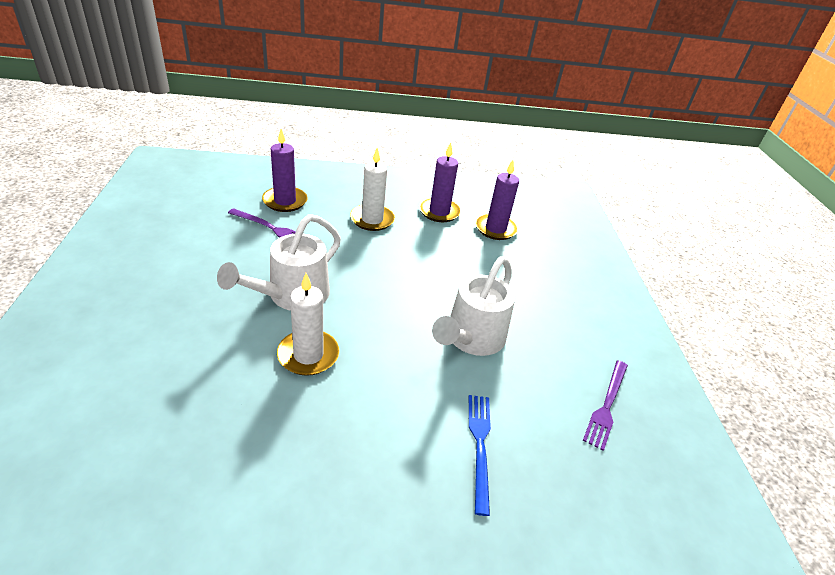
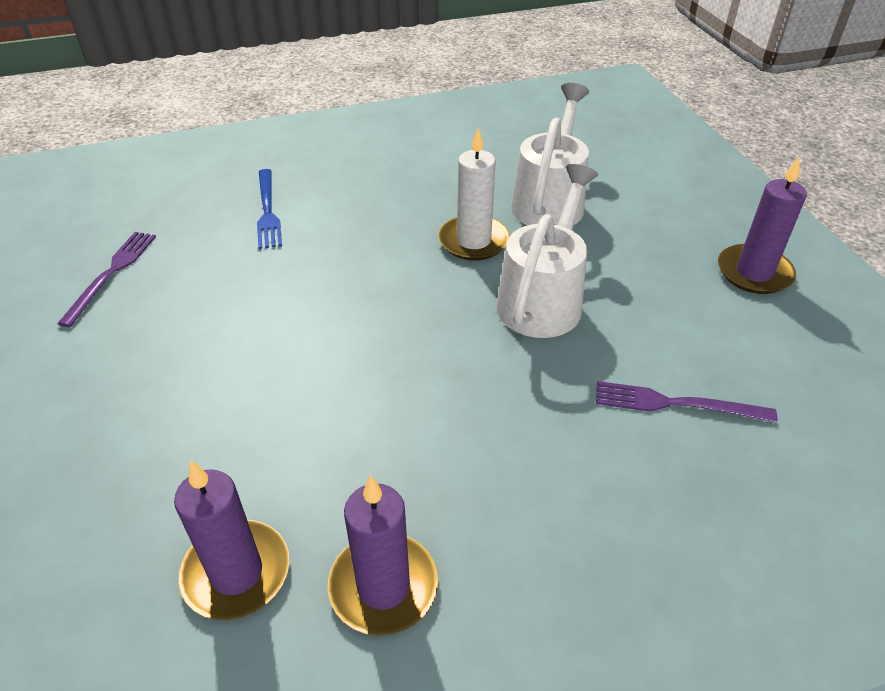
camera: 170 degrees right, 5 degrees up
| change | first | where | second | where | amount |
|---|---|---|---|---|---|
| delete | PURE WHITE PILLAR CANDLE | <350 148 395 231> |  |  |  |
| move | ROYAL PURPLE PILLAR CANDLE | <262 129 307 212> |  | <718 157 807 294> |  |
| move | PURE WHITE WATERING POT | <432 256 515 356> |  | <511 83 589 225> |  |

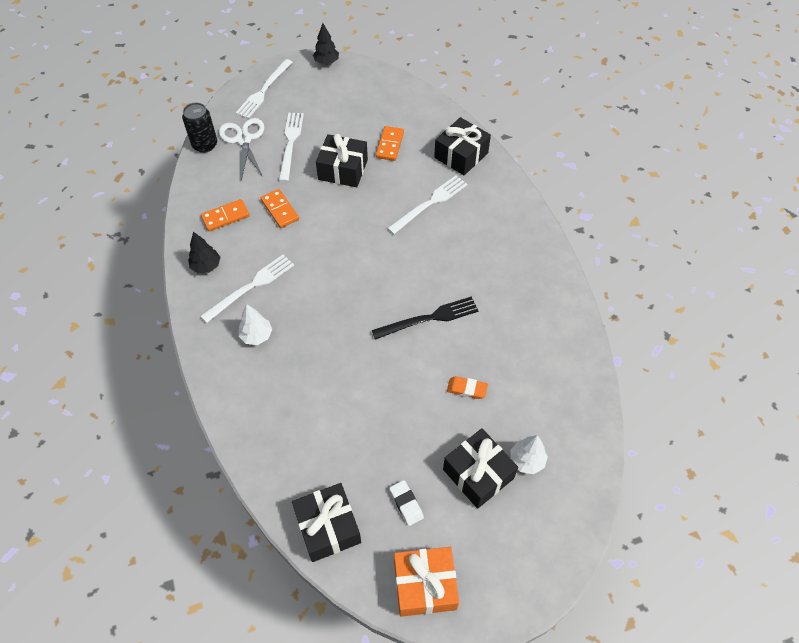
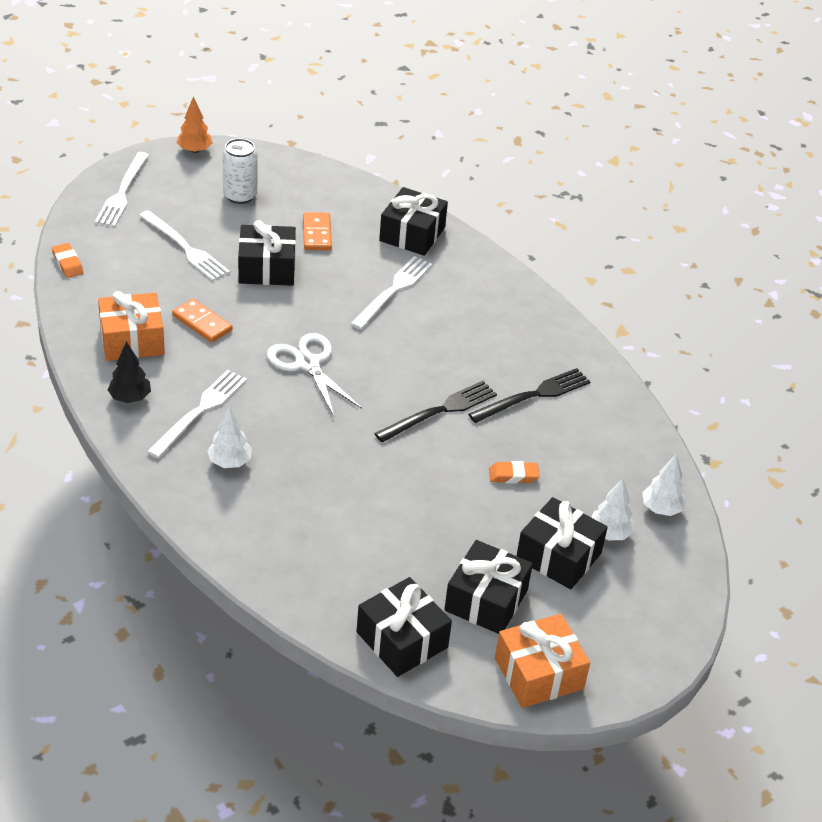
camera: 20 degrees left, 15 degrees down
| change | first | where | second | where | amount |
|---|---|---|---|---|---|
| insert |  |  | PURE WHITE CAN | <223 138 258 204> |  |
| insert |  |  | BLACK FORK | <468 368 590 423> |  |
| insert |  |  | PURE WHITE FIR TREE | <642 454 687 516> |  |
| move | PURE WHITE SCISSORS | <219 118 265 181> |  | <267 333 362 416> |  |
| replace | BLACK CAN | <182 103 217 153> | ORANGE-COLOURED PENCIL ERASER | <52 243 83 278> |  |
| replace | ORANGE-COLOURED DOMINO TILE | <201 199 250 231> | ORANGE-COLOURED WRAPPED GIFT | <98 291 165 361> |  |
| replace | PURE WHITE PENCIL ERASER | <389 480 424 526> | BLACK WRAPPED GIFT | <444 540 533 634> |  |
| recolor | BLACK FIR TREE | <313 23 339 65> | ORANGE-COLOURED FIR TREE | <176 96 213 153> |  |
| rotate | PURE WHITE FORK | <279 113 304 182> |  | <139 210 230 281> | 150 degrees clockwise |

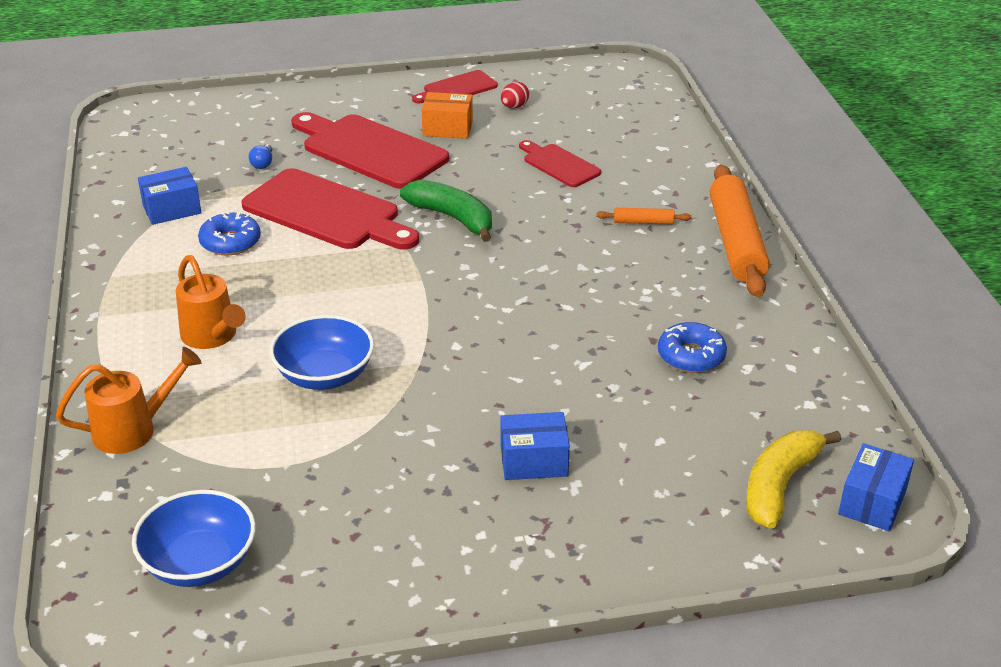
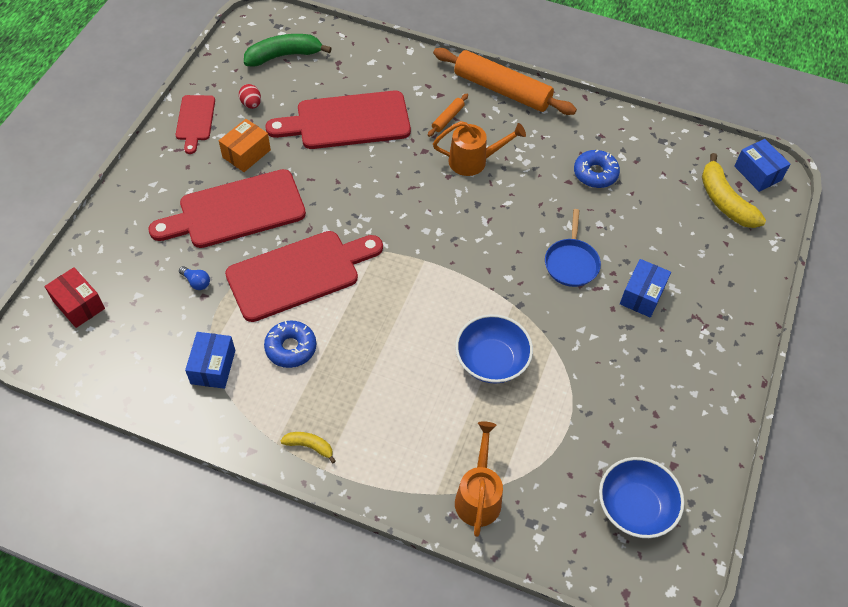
camera: 60 degrees left, 20 degrees up
| change | first | where | second | where | amount |
|---|---|---|---|---|---|
| insert |  |  | SCARLET BOX | <44 267 105 328> |  |
| insert |  |  | GOLDEN BANANA FRUIT | <281 432 336 463> |  |
| insert |  |  | BLUE FRYING PAN | <545 209 601 287> |  |
| move | ORANGE-COLOURED WATERING POT | <176 255 246 349> |  | <433 121 526 176> |  |
| move | LEAF-GREEN BANANA FRUIT | <400 180 492 242> |  | <244 34 332 67> |  |
| resize | SCARLET BREAD BOARD | <519 140 601 187> |  | <265 91 411 149> | x1.87 |

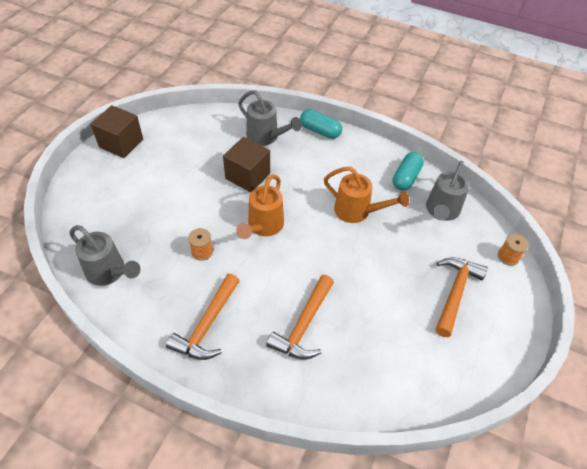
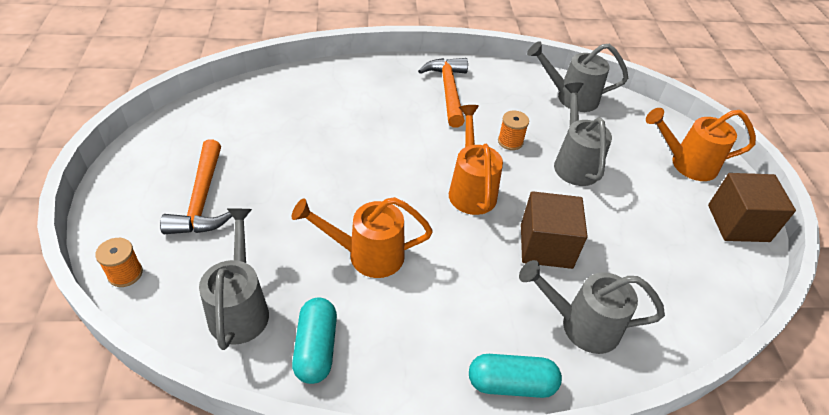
camera: 150 degrees right, 5 degrees down
| change | first | where | second | where | amount |
|---|---|---|---|---|---|
| delete | ORANGE-COLOURED CLAW HAMMER | <266 275 334 360> |  |  |  |
| insert |  |  | GRAY WATERING POT | <554 83 612 186> |  |
| insert |  |  | ORANGE-COLOURED WATERING POT | <646 108 756 181> |  |

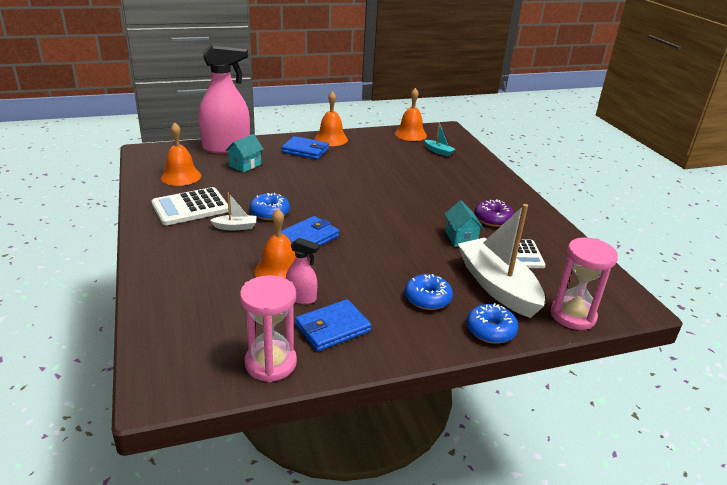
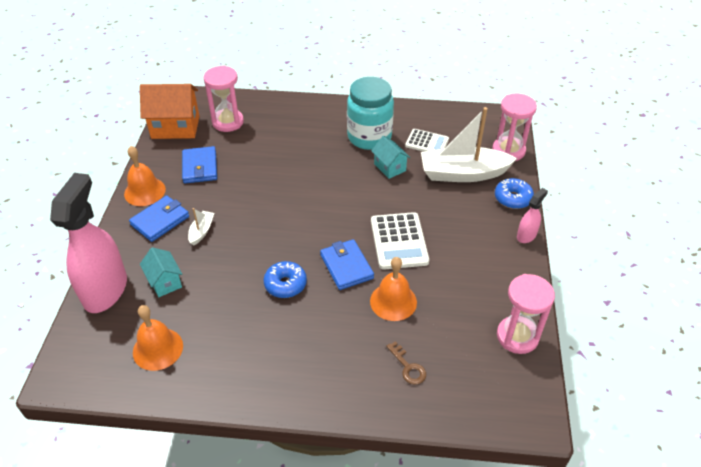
camera: 65 degrees left, 15 degrees up
| change | first | where | second | where | amount |
|---|---|---|---|---|---|
| delete | BLUE GLAZED DONUT | <405 274 453 310> |  |  |  |
| insert |  |  | DARK BROWN DOOR KEY | <386 341 426 385> |  |
| move | PURE WHITE ADDING MACHINE | <151 187 229 226> |  | <371 212 429 270> |  |
| move | PURE WHITE BOAT | <210 193 256 230> |  | <188 208 214 246> |  |
| move | ROSE-PINK SPRAYER | <286 238 320 304> |  | <517 188 548 243> |  |
| move | BLUE CARD WALLET | <295 299 371 351> |  | <182 146 217 184> |  |
| replace | ORANGE-COLOURED SCHOOL BELL | <394 88 427 141> | ORANGE-COLOURED HOUSE | <140 84 199 139> |  |
| replace | TEAL BOAT | <424 122 455 157> | ROSE-PINK SAND TIMER | <204 66 244 132> |  |
| replace | ROYAL PURPLE GLAZED DONUT | <475 199 514 227> | TEAL JAM JAR | <347 77 394 150> |  |
| rotate | TEAL HOUSE | <445 200 484 247> |  | <371 136 411 179> | 45 degrees clockwise |

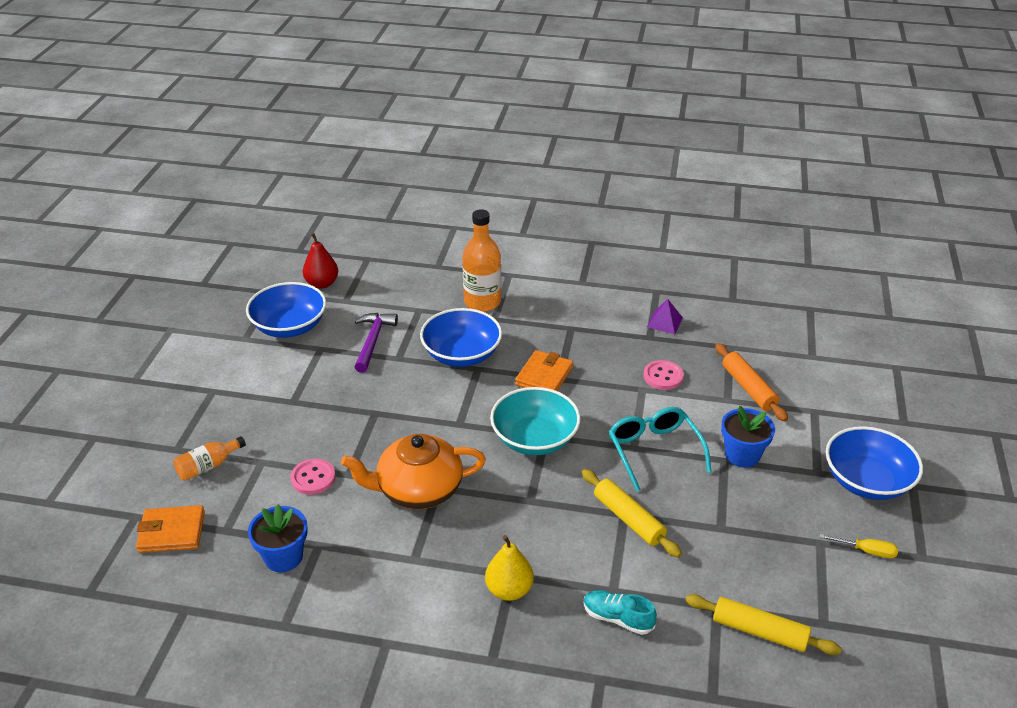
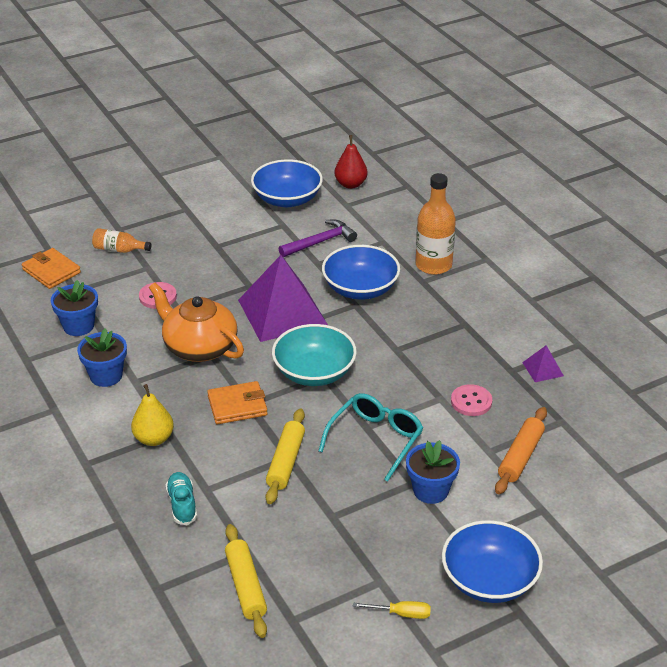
camera: 50 degrees right, 0 degrees up
| change | first | where | second | where | amount |
|---|---|---|---|---|---|
| insert |  |  | BLUE FLOWER POT | <77 329 127 387> |  |
| insert |  |  | ROYAL PURPLE PYRAMID SHAPE | <238 255 328 342> |  |
| move | ORANGE-COLOURED CARD WALLET | <515 350 573 391> |  | <207 381 268 424> |  |
| rotate | GOLDEN FLAT SCREWDRIVER | <819 534 898 558> |  | <353 601 431 619> | 60 degrees counterclockwise |

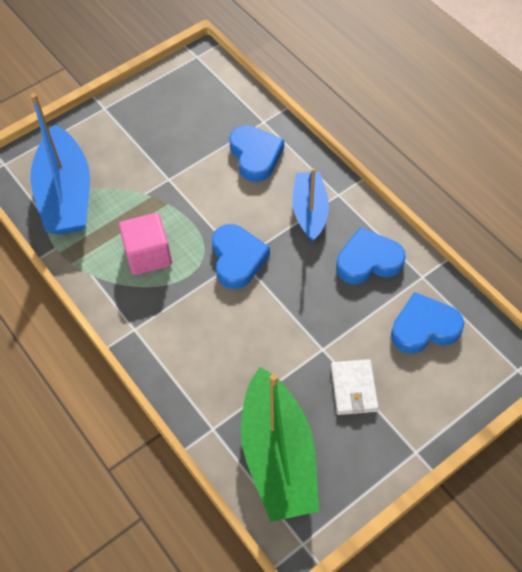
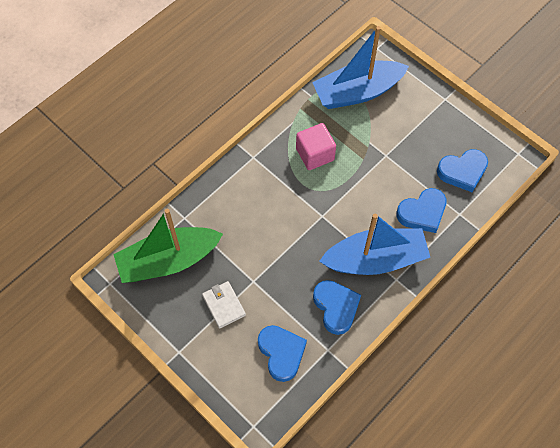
camera: 80 degrees right, 5 degrees up
| change | first | where | second | where | amount |
|---|---|---|---|---|---|
| move | BLUE HEART SHAPE | <212 224 270 289> |  | <437 149 488 192> |  |
| rotate | PURE WHITE CARD WALLET | <331 359 379 415> |  | <202 281 246 328> | 75 degrees clockwise |
| resize | BLUE BOAT | <292 168 329 242> |  | <319 214 430 275> | x1.63 |

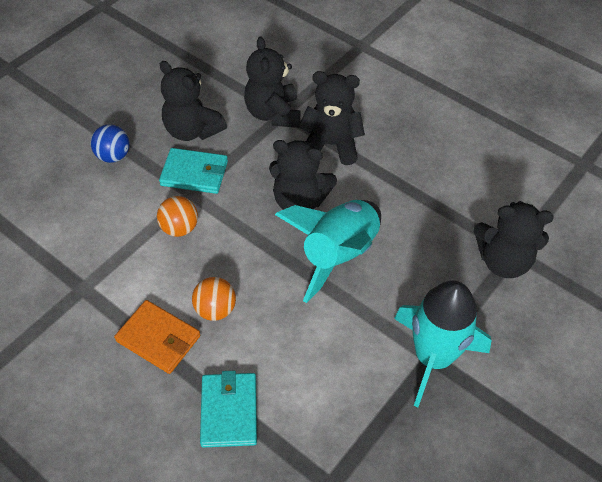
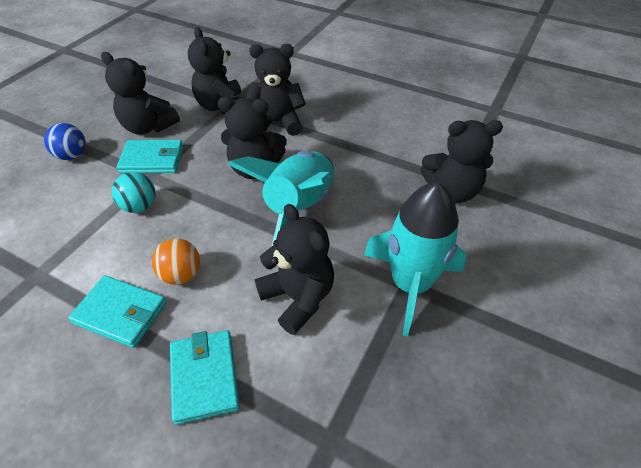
camera: 10 degrees left, 5 degrees down
| change | first | where | second | where | amount |
|---|---|---|---|---|---|
| insert |  |  | BLACK TEDDY BEAR | <255 204 334 335> |  |
| recolor | ORANGE-COLOURED CARD WALLET | <114 300 200 374> | TEAL CARD WALLET | <68 275 167 348> |  |
| recolor | ORANGE-COLOURED BALL | <157 196 198 237> | TEAL BALL | <112 172 156 213> |  |

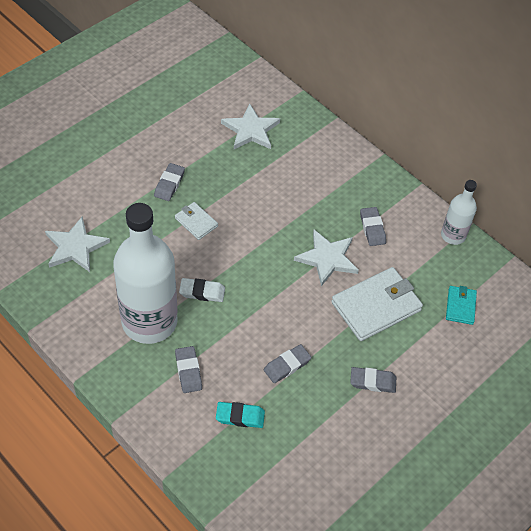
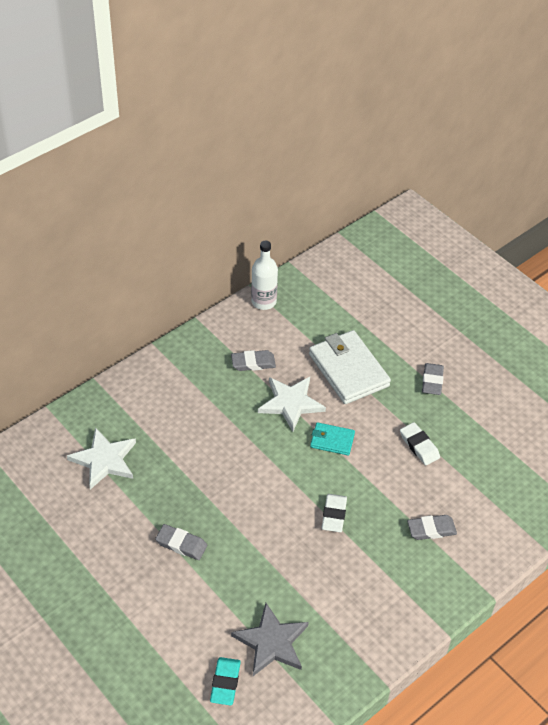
camera: 85 degrees left, 5 degrees down
| change | first | where | second | where | amount |
|---|---|---|---|---|---|
| delete | PURE WHITE BOTTLE | <113 203 178 344> |  |  |  |
| delete | PURE WHITE CARD WALLET | <175 202 218 240> |  |  |  |
| move | TEAL PENCIL ERASER | <216 402 265 428> |  | <210 657 241 705> |  |
| move | TEAL CARD WALLET | <446 286 477 325> |  | <310 422 355 455> |  |
| recolor | PURE WHITE STAR SHAPE | <45 217 110 272> | GRAY STAR SHAPE | <231 603 309 676> |  |
| recolor | GRAY PENCIL ERASER | <264 344 311 383> | PURE WHITE PENCIL ERASER | <400 422 440 465> |  |

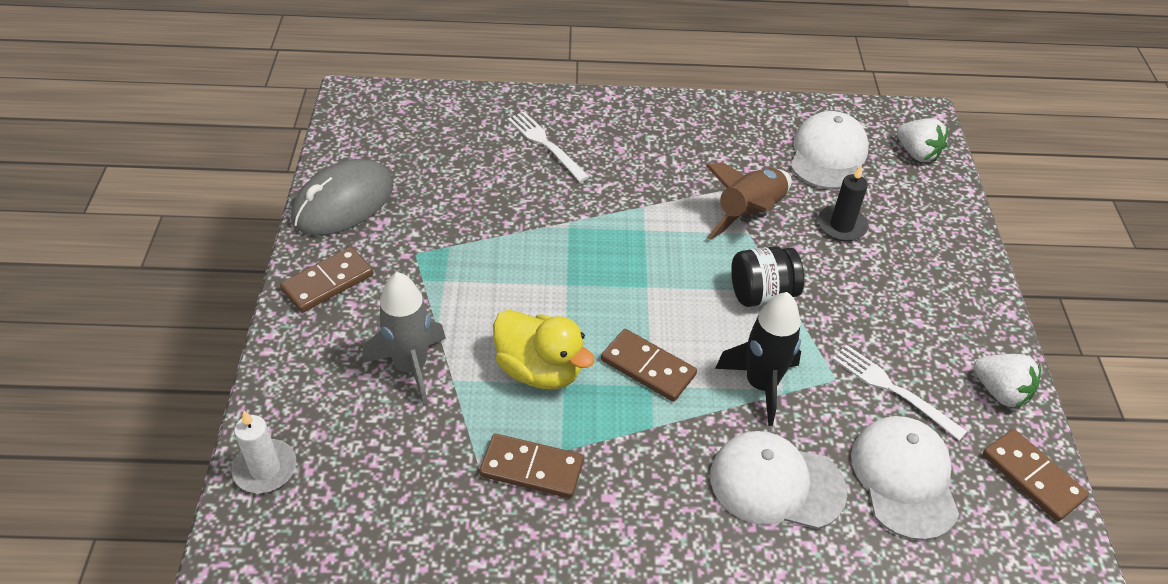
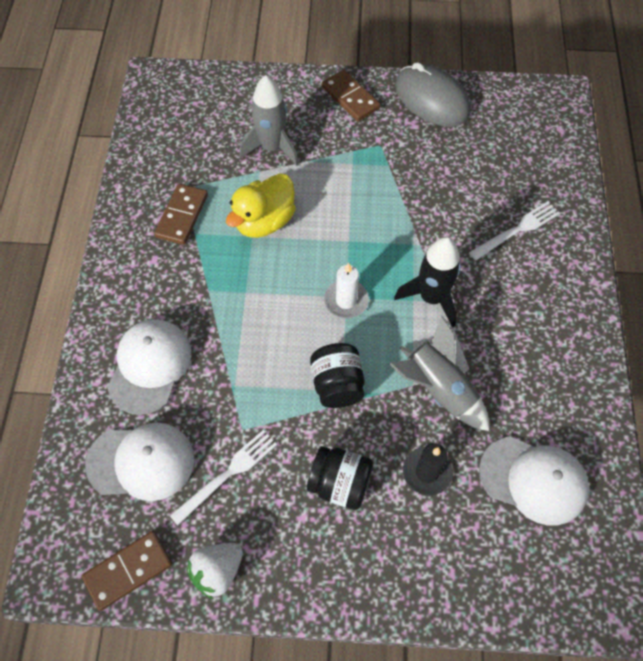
camera: 95 degrees right, 15 degrees up
| change | first | where | second | where | amount |
|---|---|---|---|---|---|
| delete | DARK BROWN DOMINO TILE | <601 329 697 402> |  |  |  |
| delete | PURE WHITE BERRY | <896 118 948 162> |  |  |  |
| insert |  |  | BLACK JAM JAR | <307 446 373 510> |  |
| move | PURE WHITE PILLAR CANDLE | <232 411 296 493> |  | <324 263 369 318> |  |
| move | BLACK ROCKET | <715 292 801 426> |  | <394 237 461 327> |  |
| recolor | DARK BROWN ROCKET | <706 162 792 240> | GRAY ROCKET | <389 316 490 431> |  |

